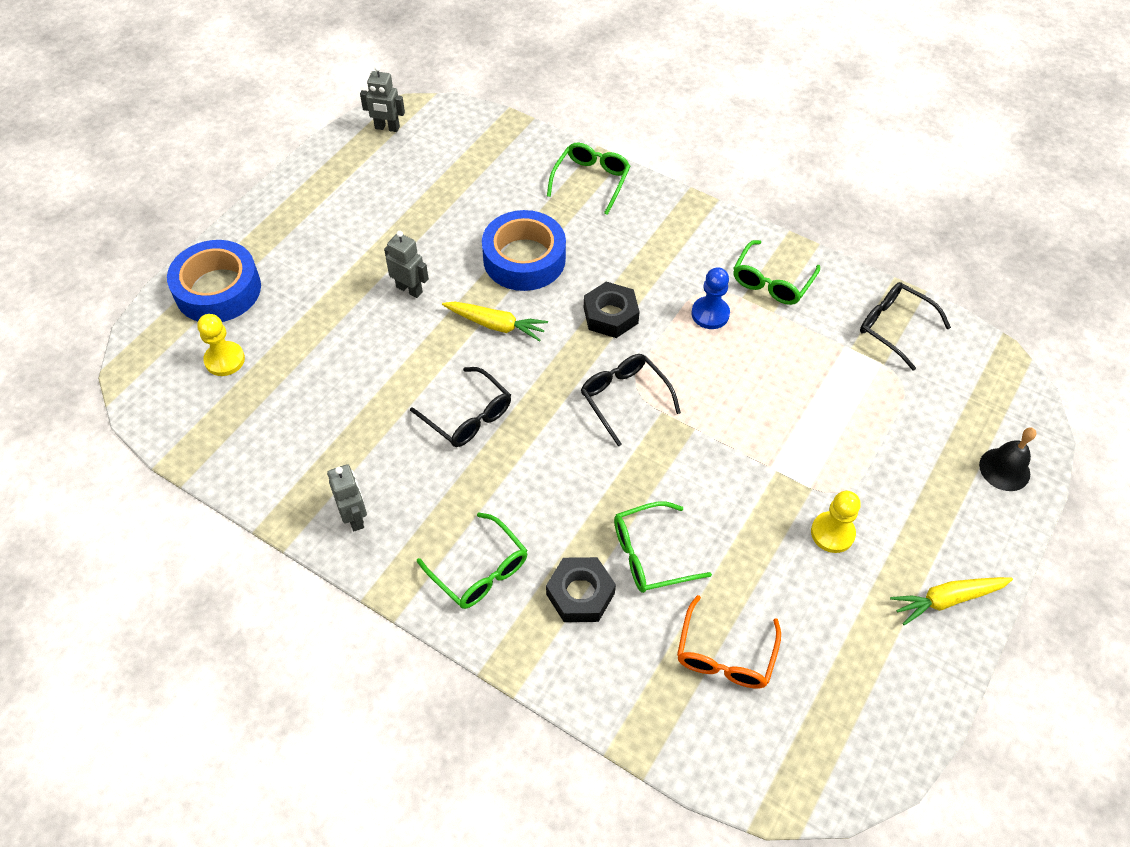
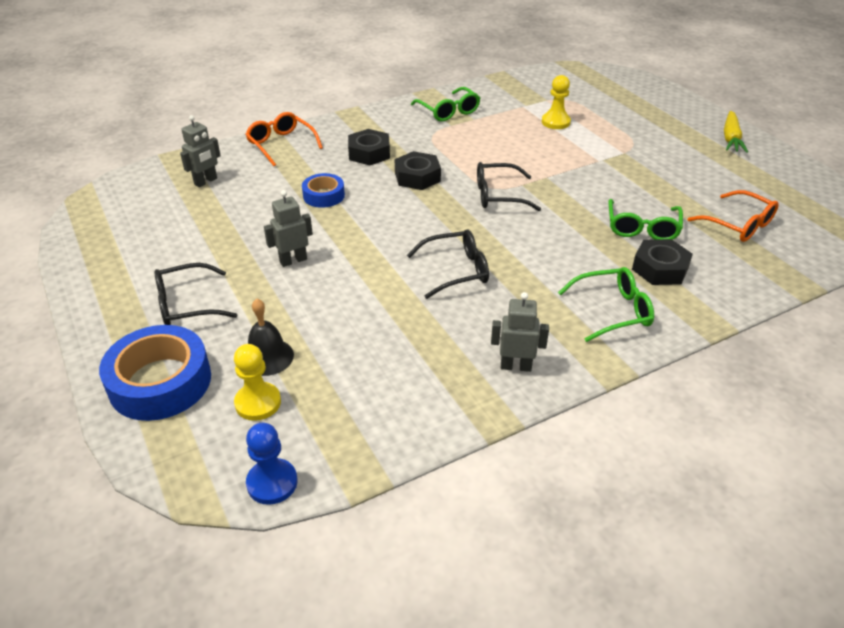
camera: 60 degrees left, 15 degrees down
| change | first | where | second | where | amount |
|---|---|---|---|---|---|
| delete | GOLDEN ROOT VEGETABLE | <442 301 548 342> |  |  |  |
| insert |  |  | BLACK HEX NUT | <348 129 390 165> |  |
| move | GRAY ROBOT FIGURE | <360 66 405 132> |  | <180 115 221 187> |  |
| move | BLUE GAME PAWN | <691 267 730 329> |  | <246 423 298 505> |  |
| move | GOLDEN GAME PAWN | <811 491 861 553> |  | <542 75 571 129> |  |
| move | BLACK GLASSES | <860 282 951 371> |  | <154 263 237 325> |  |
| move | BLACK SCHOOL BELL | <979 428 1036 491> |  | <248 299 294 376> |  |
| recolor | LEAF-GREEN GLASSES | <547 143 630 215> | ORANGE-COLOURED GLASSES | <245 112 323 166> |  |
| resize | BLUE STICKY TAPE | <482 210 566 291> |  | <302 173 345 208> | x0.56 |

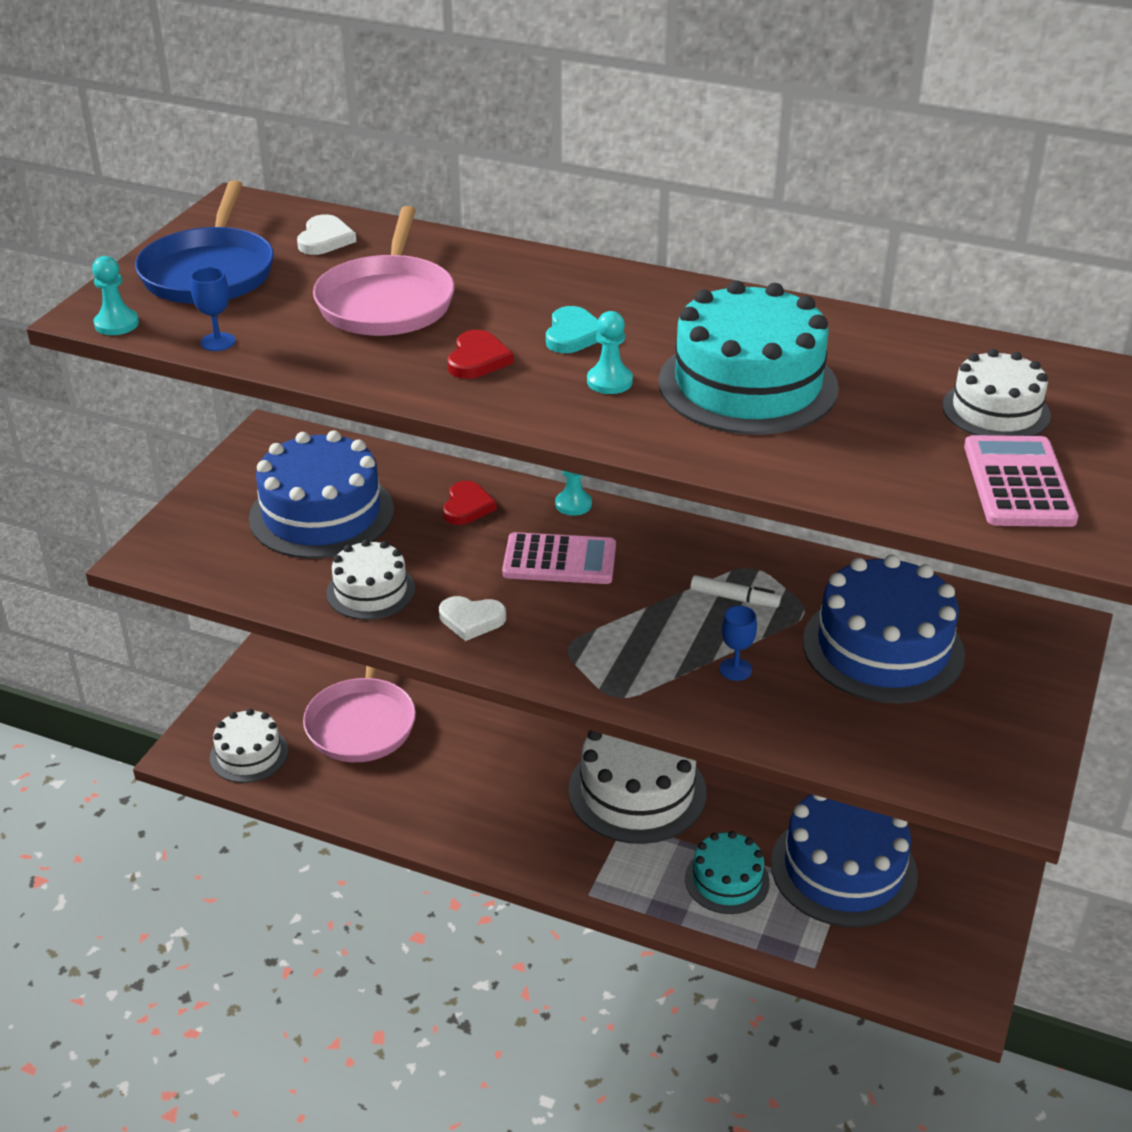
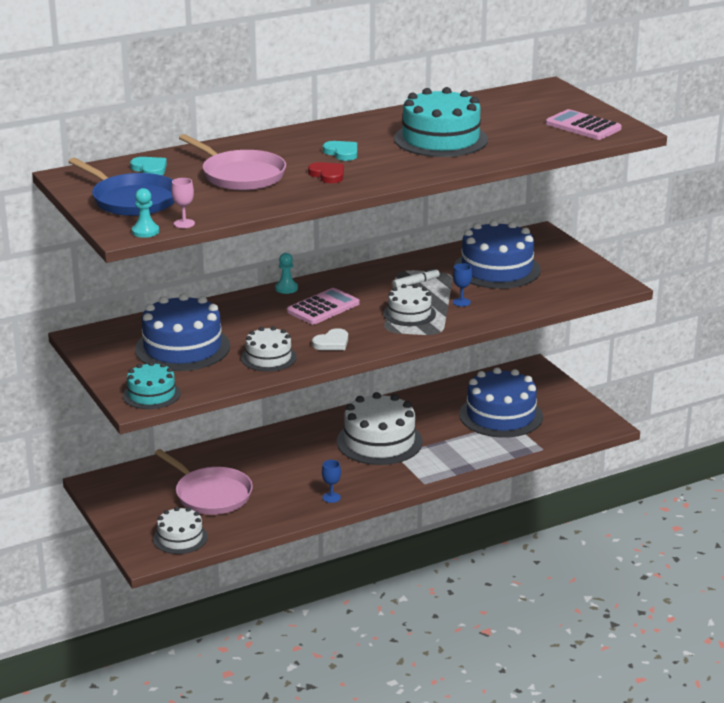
camera: 50 degrees left, 10 degrees down
| change | first | where | second | where | amount |
|---|---|---|---|---|---|
| delete | SCARLET HEART SHAPE | <443 481 497 525> |  |  |  |
| delete | TEAL GAME PAWN | <587 311 633 394> |  |  |  |
| insert |  |  | ROSE-PINK CHALICE | <171 178 195 228> |  |
| move | BLUE CHALICE | <191 267 235 351> |  | <322 460 341 503> |  |
| move | TEAL LAYER CAKE | <685 831 770 914> |  | <123 361 181 409> |  |
| move | PURE WHITE LAYER CAKE | <942 349 1051 436> |  | <383 284 436 326> |  |
| recolor | PURE WHITE HEART SHAPE | <297 214 356 255> | TEAL HEART SHAPE | <130 157 167 175> |  |

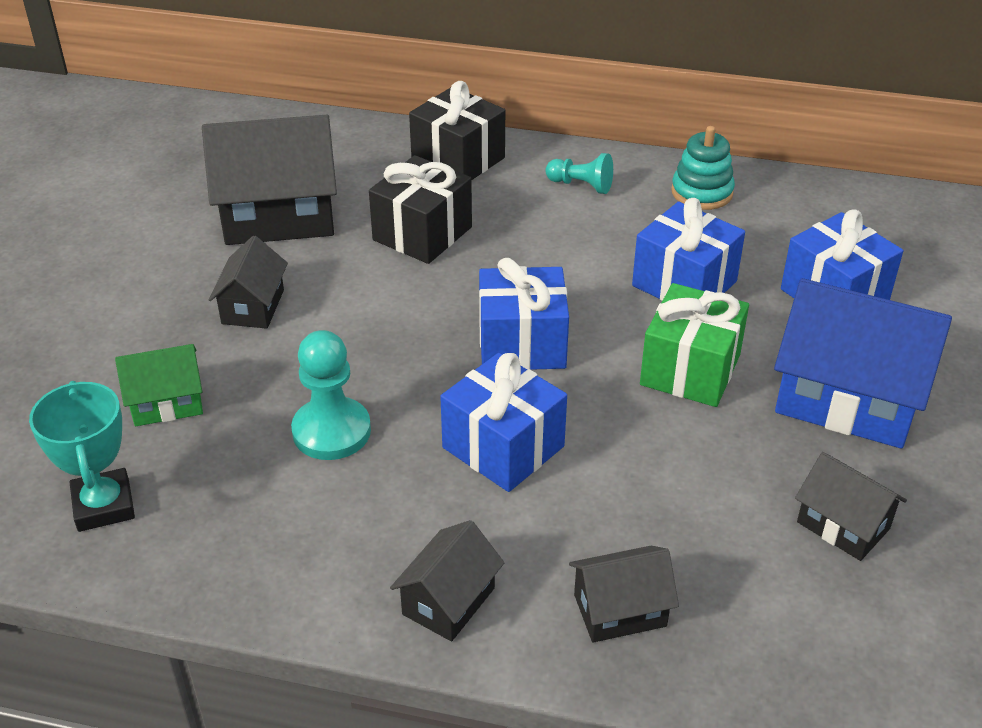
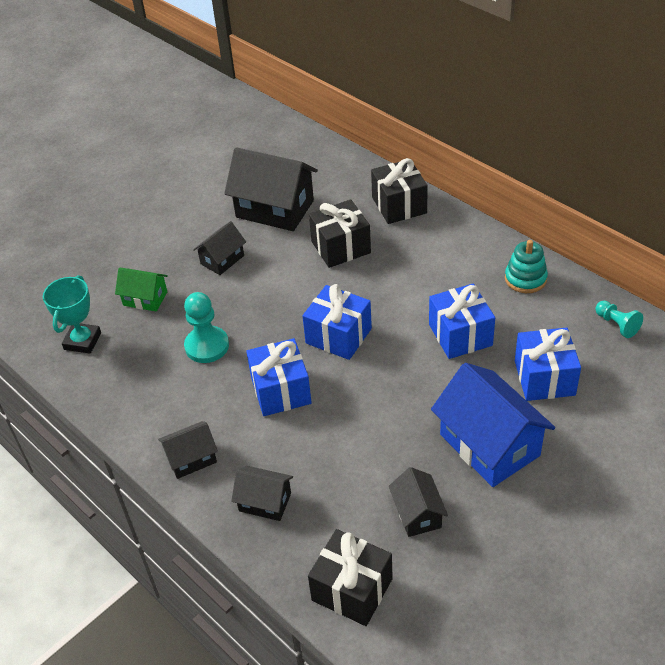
camera: 35 degrees right, 5 degrees up
| change | first | where | second | where | amount |
|---|---|---|---|---|---|
| delete | LEAF-GREEN WRAPPED GIFT | <640 283 749 407> |  |  |  |
| insert |  |  | BLACK WRAPPED GIFT | <308 529 393 626> |  |
| move | TEAL GAME PAWN | <545 153 613 194> |  | <595 301 643 338> |  |

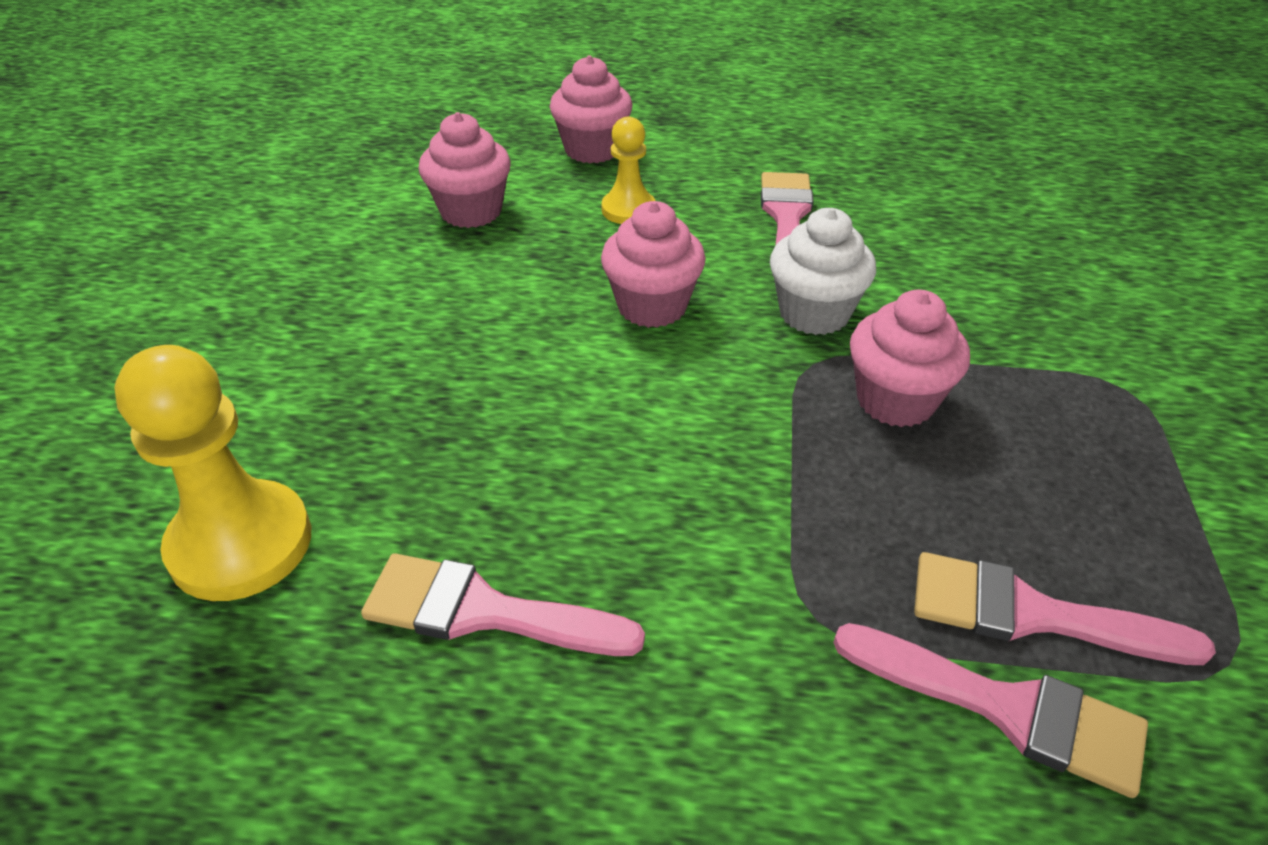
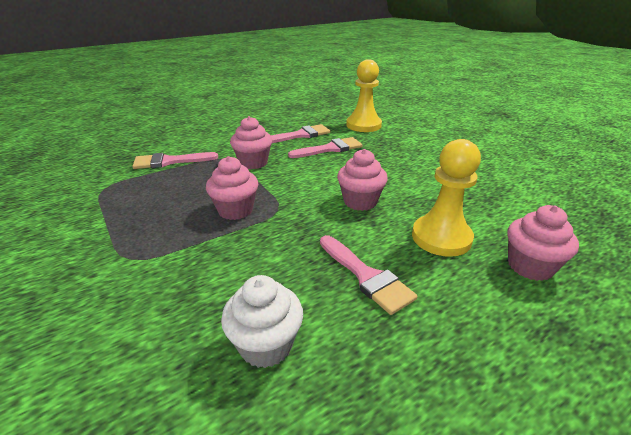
camera: 140 degrees right, 10 degrees down
| change | first | where | second | where | amount |
|---|---|---|---|---|---|
| move | ROSE-PINK MUFFIN | <418 112 511 228> |  | <230 116 272 169> |  |
| move | PURE WHITE MUFFIN | <770 208 876 335> |  | <221 275 303 368> |  |
| move | ROSE-PINK PAINT BRUSH | <914 552 1216 665> |  | <288 137 362 158> |  |
| resize | GOLDEN GAME PAWN | <601 116 655 224> |  | <412 139 481 257> | x1.70 |

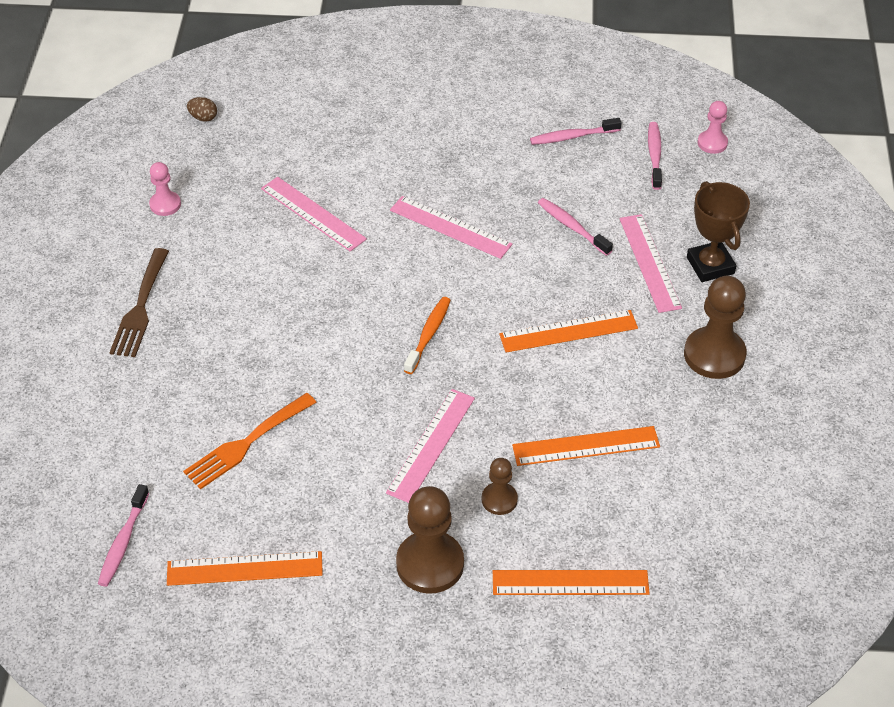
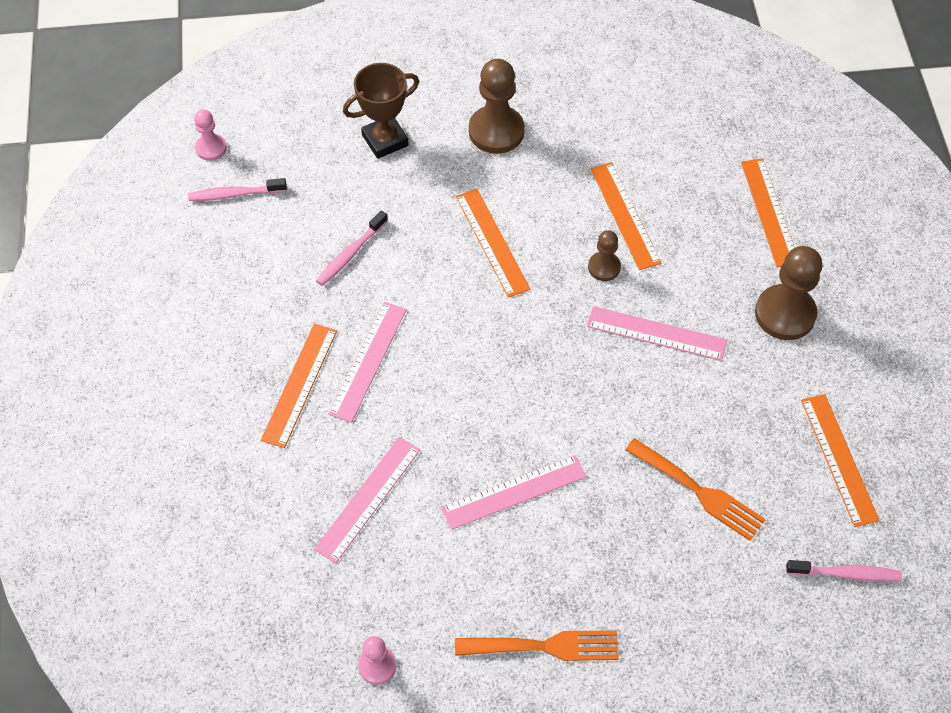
camera: 100 degrees left, 10 degrees up
| change | first | where | second | where | amount |
|---|---|---|---|---|---|
| delete | DARK BROWN EGG | <187 97 217 122> |  |  |  |
| delete | ORANGE-COLOURED DENTAL BRUSH | <404 297 451 374> |  |  |  |
| delete | ROSE-PINK DENTAL BRUSH | <530 118 622 145> |  |  |  |
| insert |  |  | ORANGE-COLOURED RULER | <261 324 337 448> |  |
| move | DARK BROWN GAME PAWN | <482 458 518 515> |  | <588 230 621 281> |  |
| move | ROSE-PINK RULER | <619 214 682 313> |  | <441 455 586 530> |  |
| recolor | DARK BROWN FORK | <109 248 169 357> | ORANGE-COLOURED FORK | <455 630 619 661> |  |

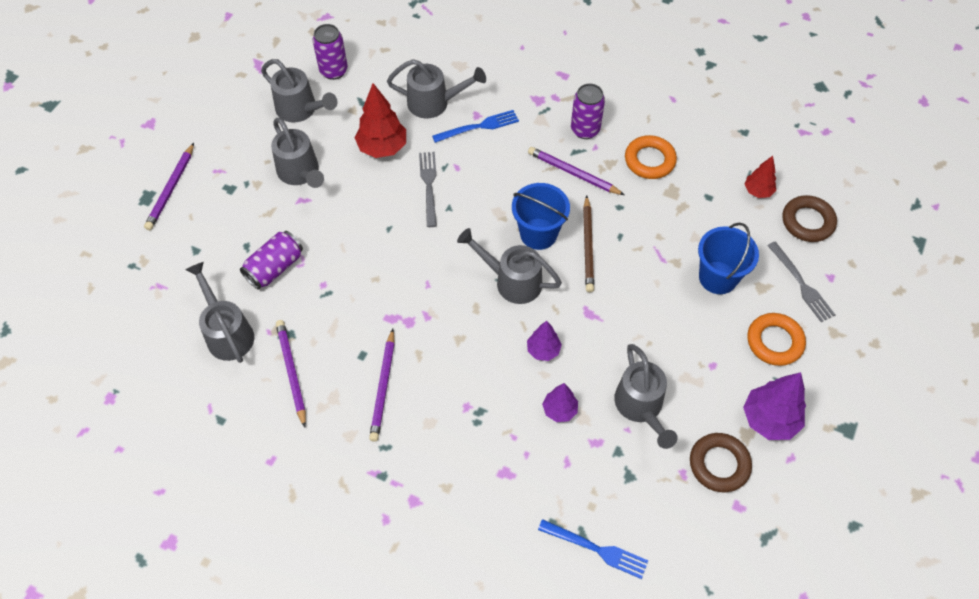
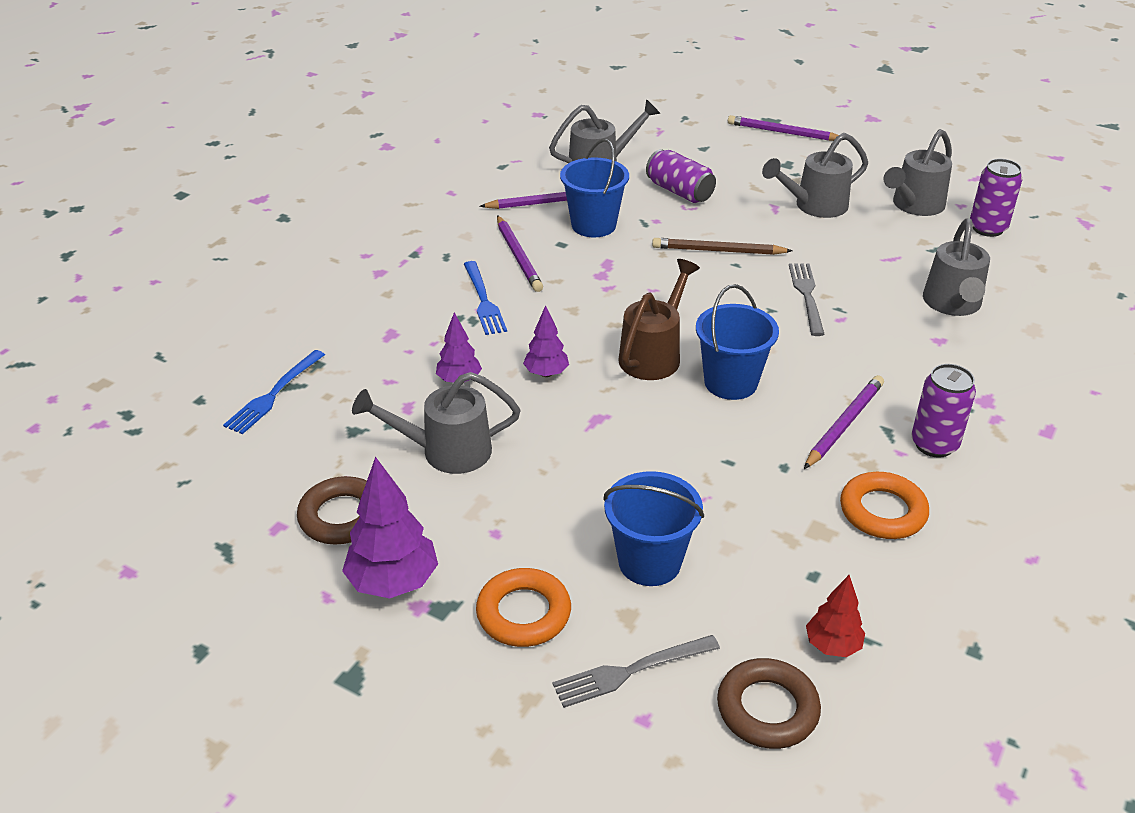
camera: 95 degrees right, 20 degrees down
| change | first | where | second | where | amount |
|---|---|---|---|---|---|
| delete | SCARLET FIR TREE | <355 83 406 158> |  |  |  |
| insert |  |  | BLUE BUCKET | <560 139 629 237> |  |
| move | BLUE FORK | <432 110 519 143> |  | <464 261 507 335> |  |
| move | DARK BROWN WOODEN PENCIL | <583 195 594 292> |  | <652 238 792 255> |  |
| recolor | GRAY WATERING POT | <457 228 562 304> | DARK BROWN WATERING POT | <618 259 700 380> |  |
| rotate | ROYAL PURPLE WOODEN PENCIL | <369 329 395 442> |  | <497 215 543 292> | 120 degrees counterclockwise |
| rotate | GRAY FORK | <419 152 437 227> |  | <789 263 825 336> | 90 degrees counterclockwise |

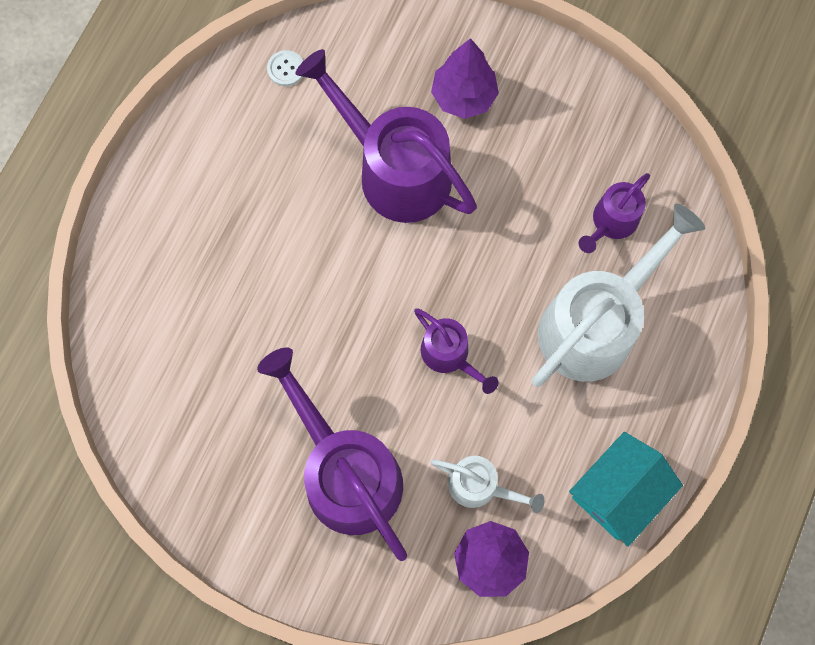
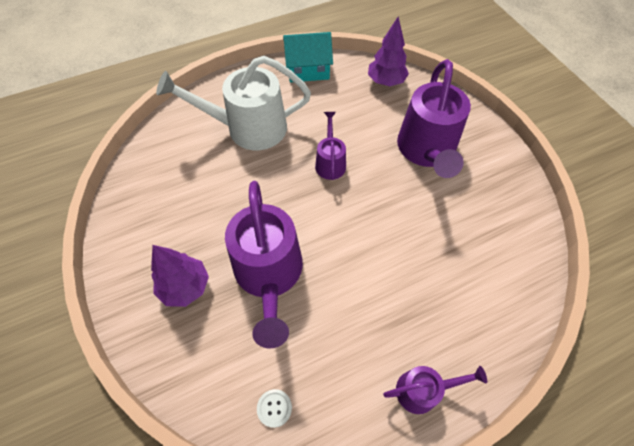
camera: 140 degrees left, 15 degrees down
| change | first | where | second | where | amount |
|---|---|---|---|---|---|
| delete | PURE WHITE WATERING POT | <431 456 545 513> |  |  |  |
| move | ROYAL PURPLE WATERING POT | <579 173 650 253> |  | <383 366 487 414> |  |

